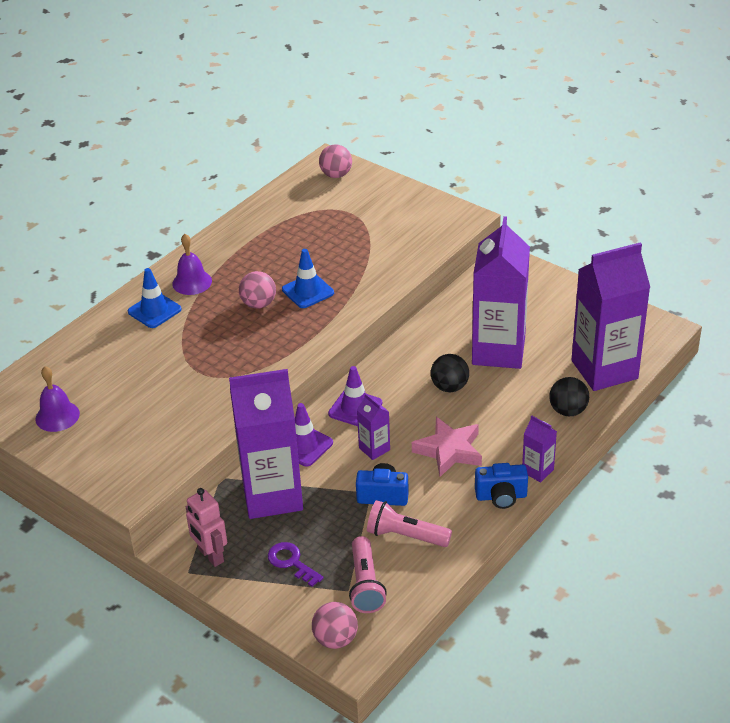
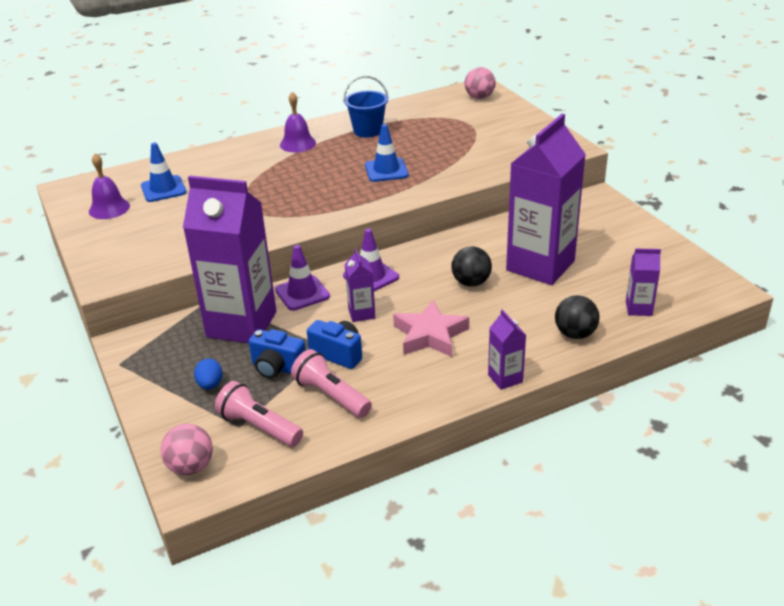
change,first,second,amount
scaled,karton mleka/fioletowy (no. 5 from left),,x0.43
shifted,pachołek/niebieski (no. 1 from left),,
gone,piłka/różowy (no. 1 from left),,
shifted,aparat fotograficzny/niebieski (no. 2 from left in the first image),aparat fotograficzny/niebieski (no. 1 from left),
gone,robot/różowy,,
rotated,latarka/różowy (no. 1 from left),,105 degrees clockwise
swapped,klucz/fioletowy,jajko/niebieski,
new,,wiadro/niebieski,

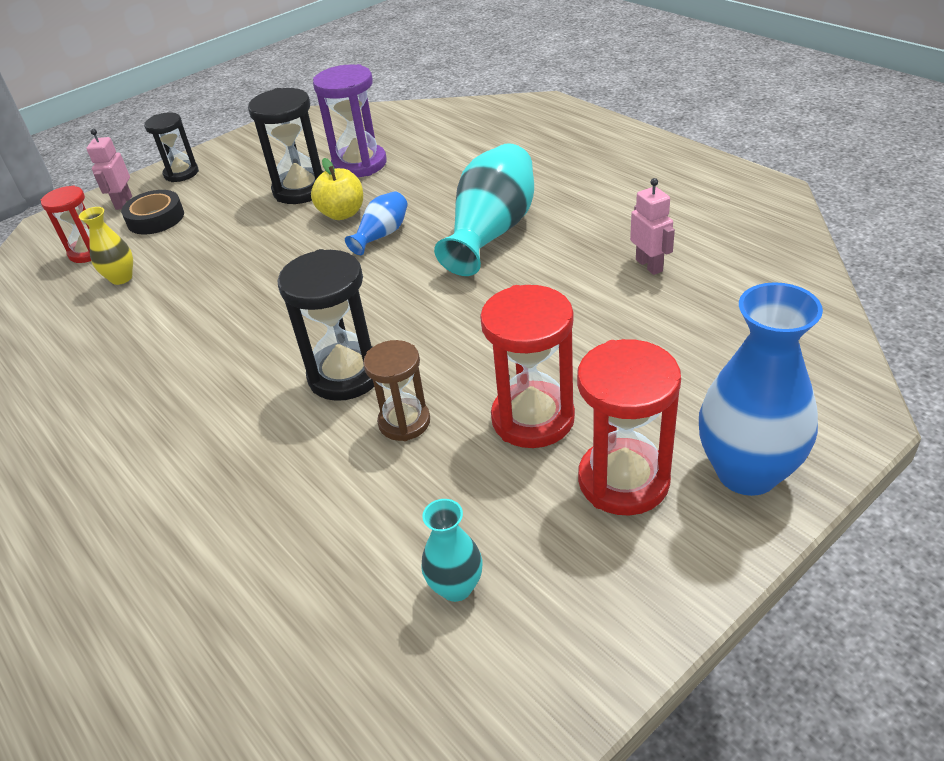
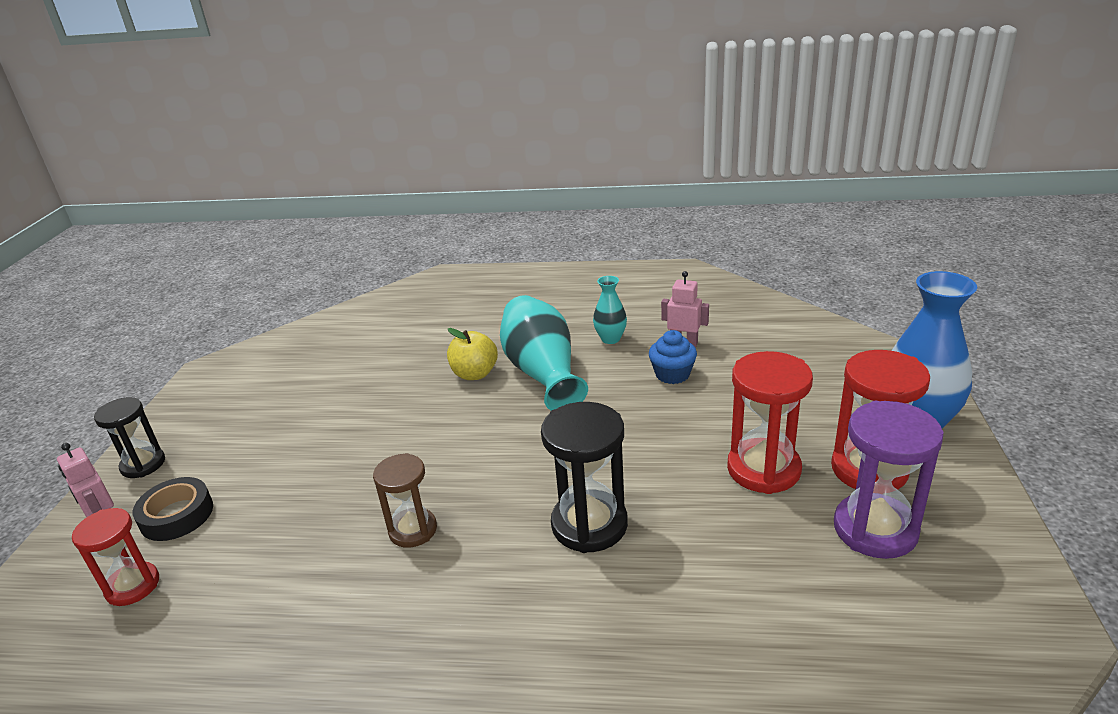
change,first,second,amount
shifted,klepsydra/fioletowy,,
gone,klepsydra/czarny (no. 2 from left),,
shifted,jabłko/żółty,,
gone,wazon/niebieski (no. 1 from left),,
gone,wazon/żółty,,
shifted,klepsydra/brązowy,,
shifted,wazon/turkusowy (no. 1 from left in the first image),wazon/turkusowy (no. 2 from left),
new,,muffinka/niebieski,

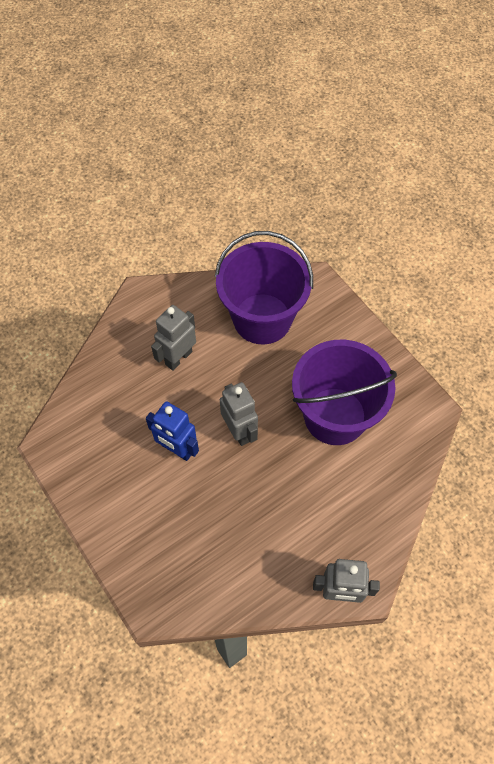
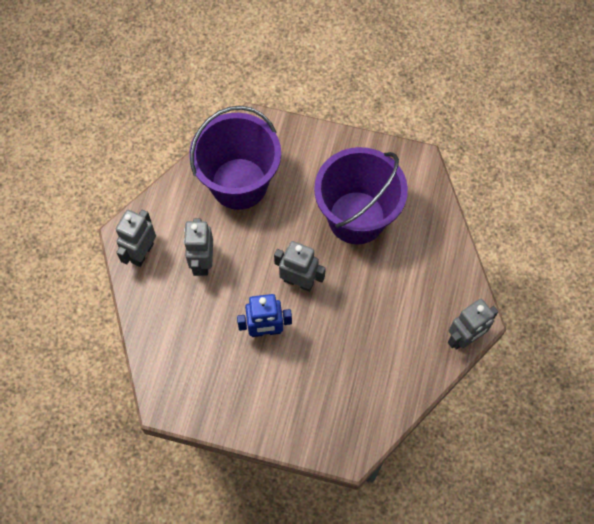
change,first,second,amount
new,,robot/szary (no. 1 from left),

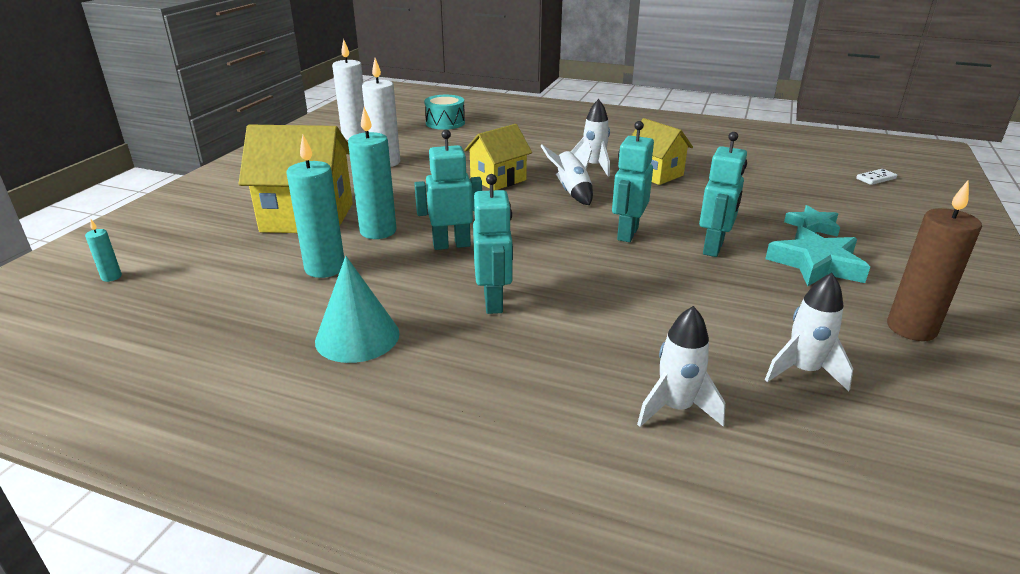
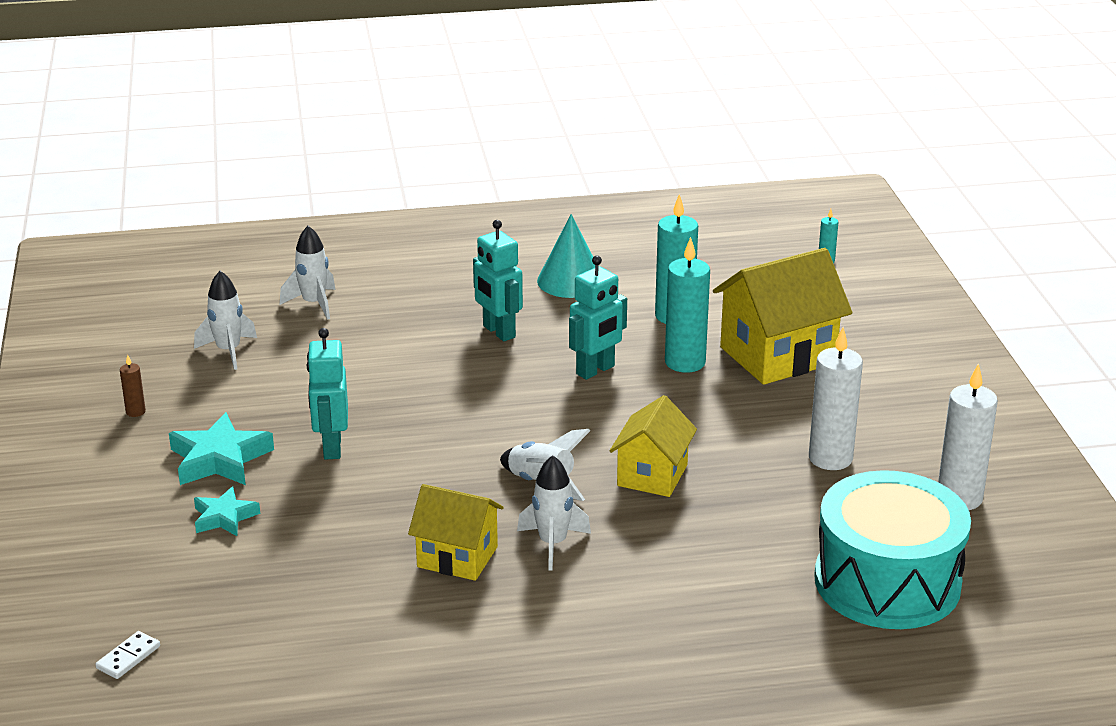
change,first,second,amount
scaled,bęben/turkusowy,,x1.96
gone,robot/turkusowy (no. 3 from left),,
scaled,świeca/brązowy,,x0.46

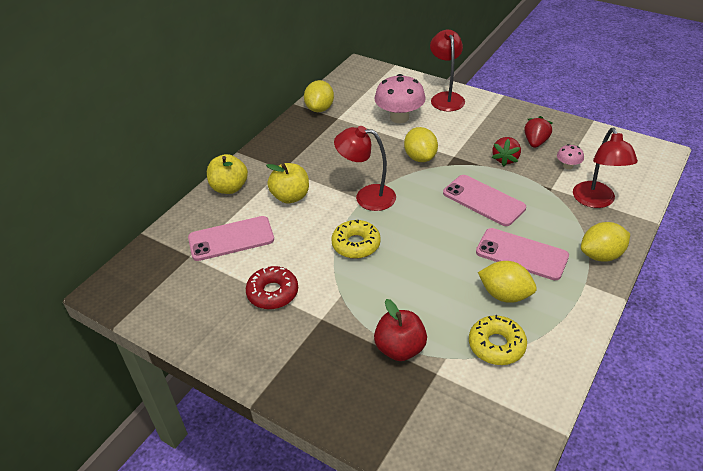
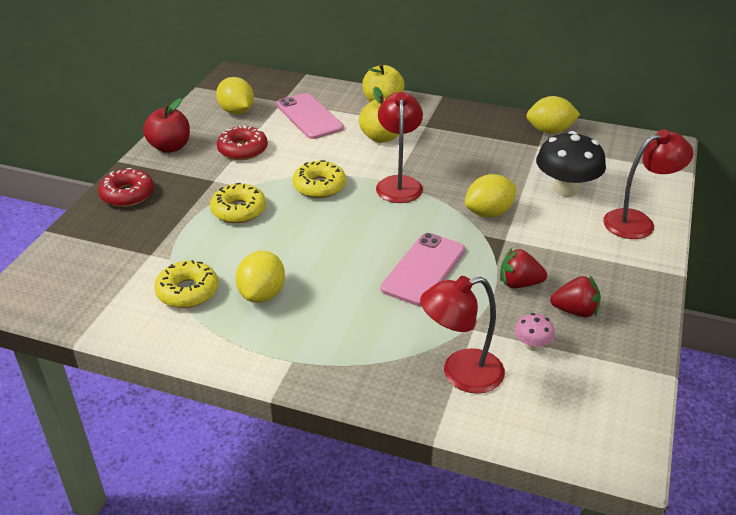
change,first,second,amount
repainted,grzyb/różowy (no. 1 from left),grzyb/czarny,
shifted,cytryna/żółty (no. 4 from left in the first image),cytryna/żółty (no. 1 from left),
gone,telefon/różowy (no. 3 from left),,
shifted,jabłko/czerwony,,
new,,donut/czerwony (no. 1 from left),
new,,donut/żółty (no. 2 from left),

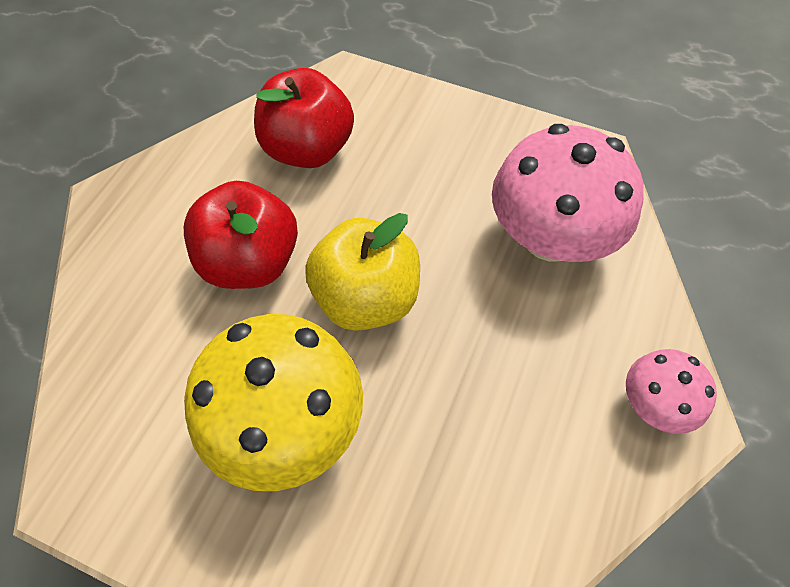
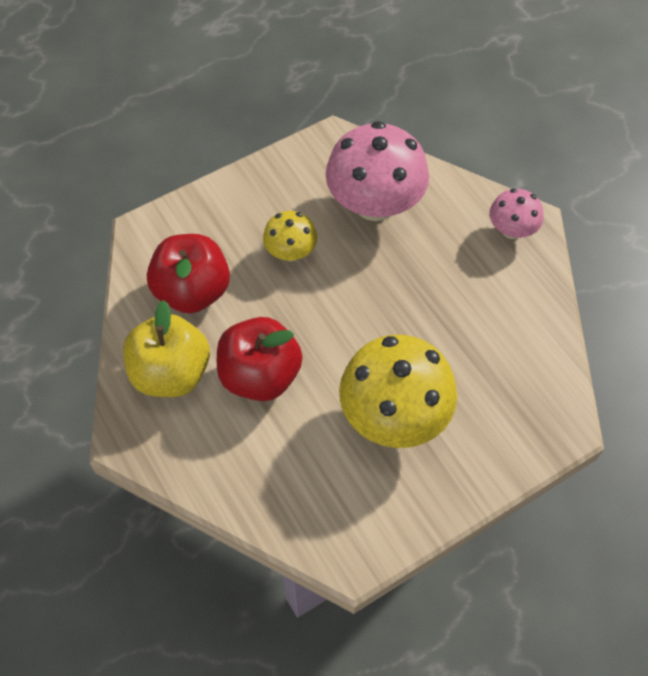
change,first,second,amount
shifted,jabłko/żółty,,
new,,grzyb/żółty (no. 1 from left),

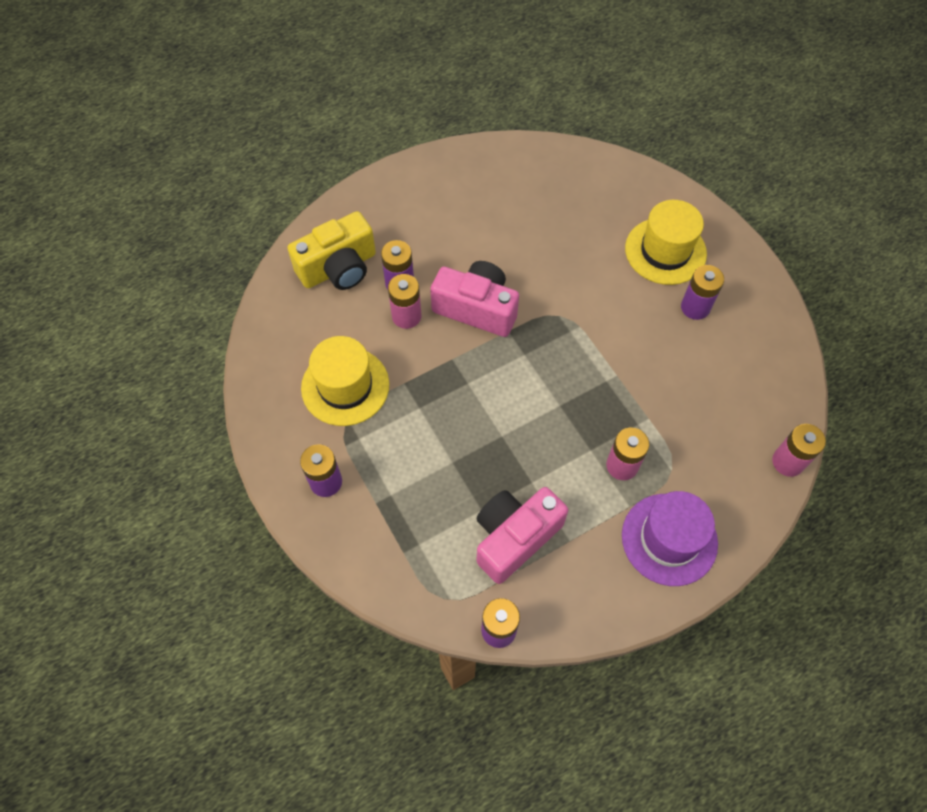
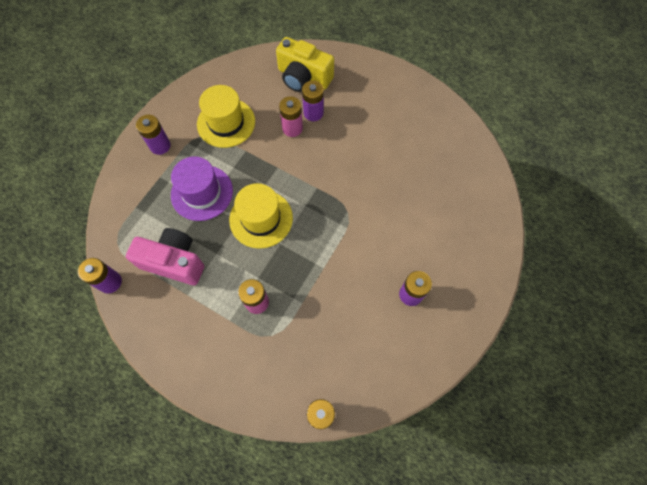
change,first,second,amount
shifted,kapelusz/żółty (no. 2 from left),,
gone,aparat fotograficzny/różowy (no. 1 from left),,
shifted,kapelusz/fioletowy,,

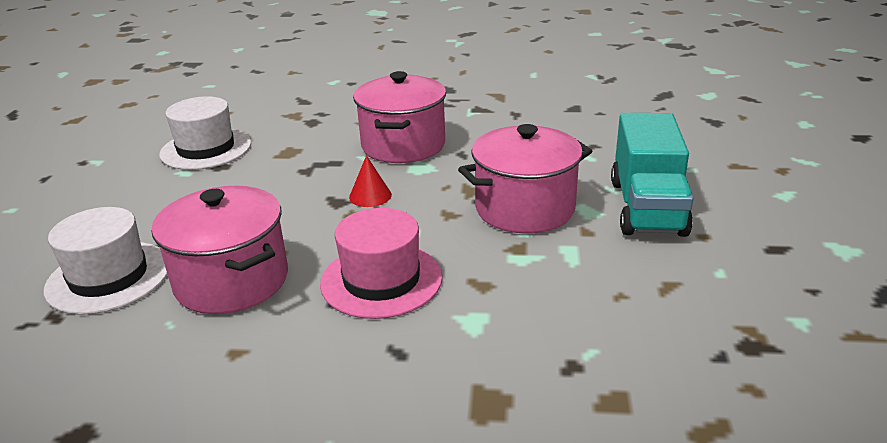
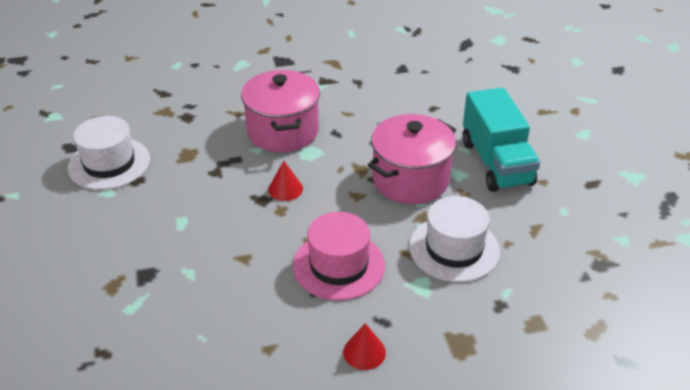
change,first,second,amount
gone,garnek/różowy (no. 1 from left),,
shifted,kapelusz/biały (no. 1 from left in the first image),kapelusz/biały (no. 2 from left),
new,,stożek/czerwony (no. 2 from left),

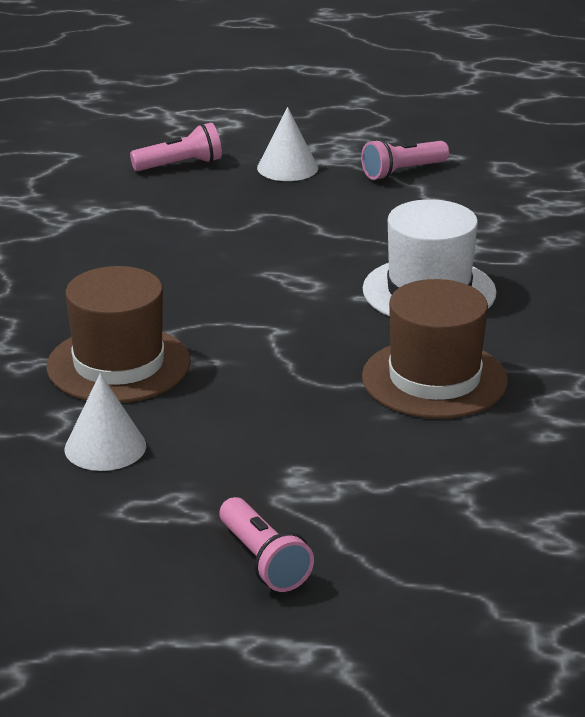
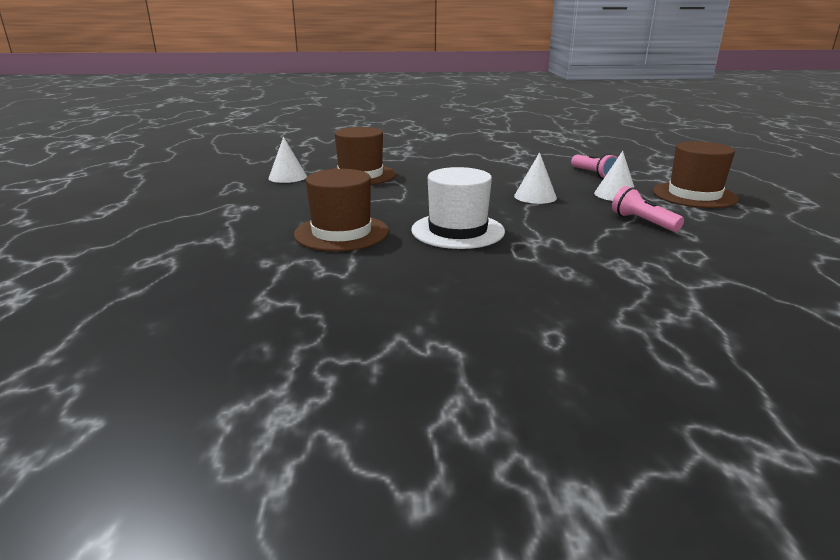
change,first,second,amount
gone,latarka/różowy (no. 2 from left),,
new,,kapelusz/brązowy (no. 3 from left),
new,,stożek/biały (no. 2 from left),

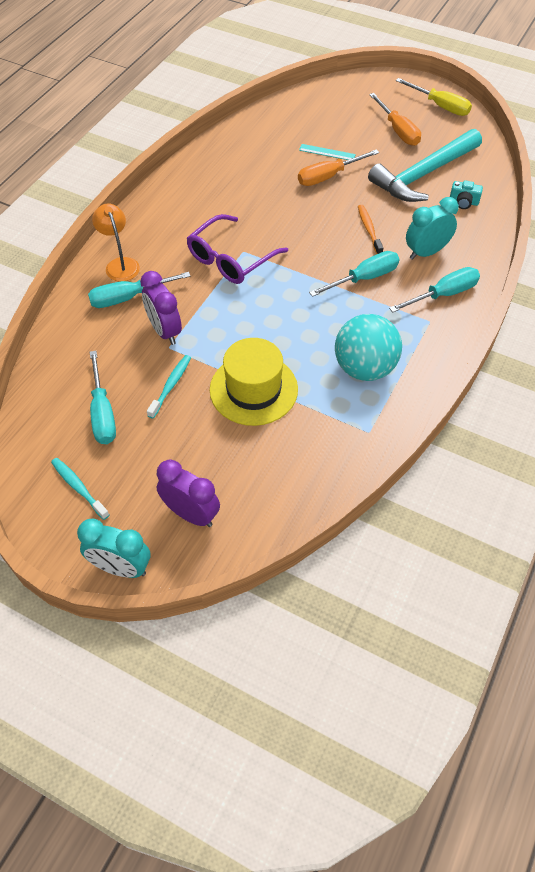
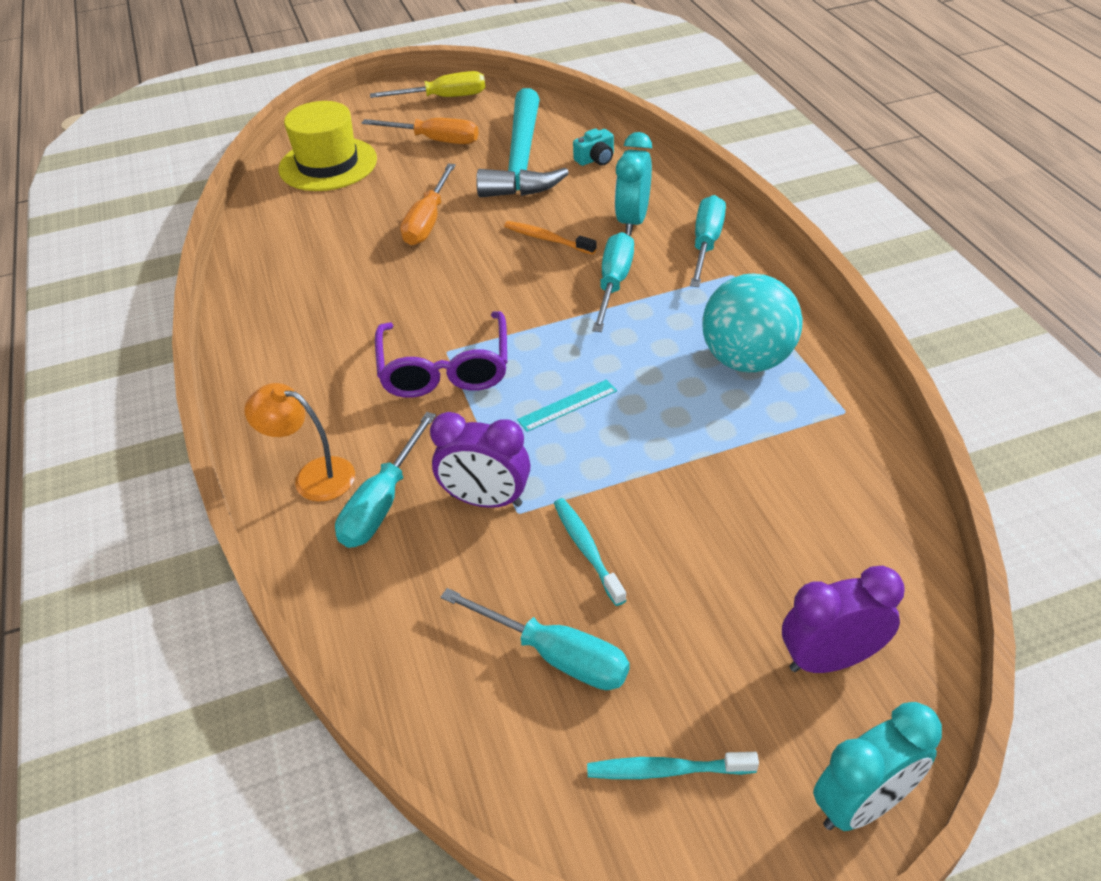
change,first,second,amount
shifted,linijka/turkusowy,,
shifted,kapelusz/żółty,,

